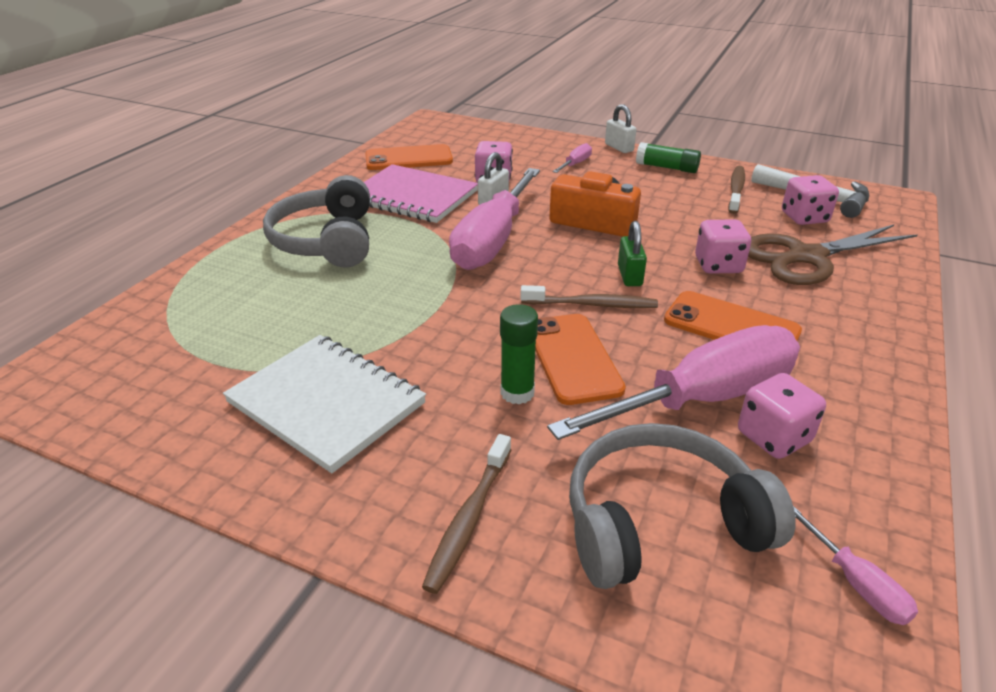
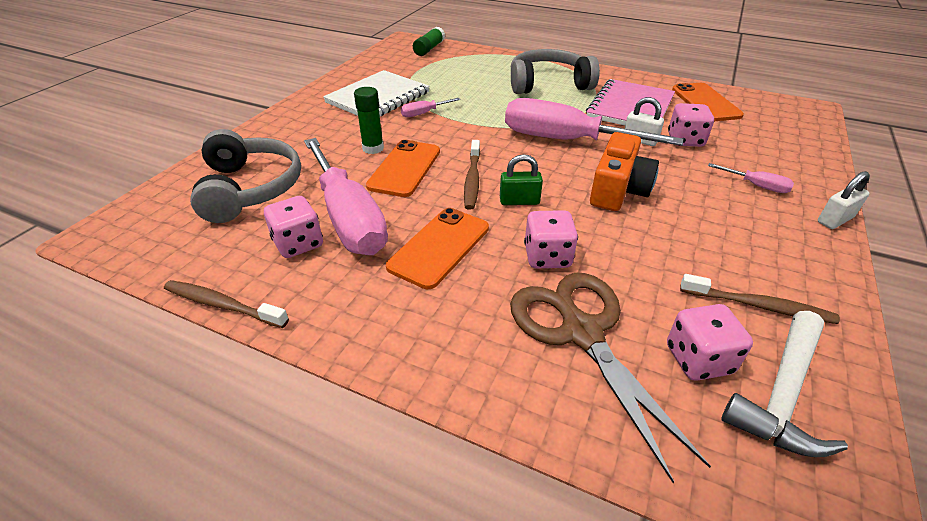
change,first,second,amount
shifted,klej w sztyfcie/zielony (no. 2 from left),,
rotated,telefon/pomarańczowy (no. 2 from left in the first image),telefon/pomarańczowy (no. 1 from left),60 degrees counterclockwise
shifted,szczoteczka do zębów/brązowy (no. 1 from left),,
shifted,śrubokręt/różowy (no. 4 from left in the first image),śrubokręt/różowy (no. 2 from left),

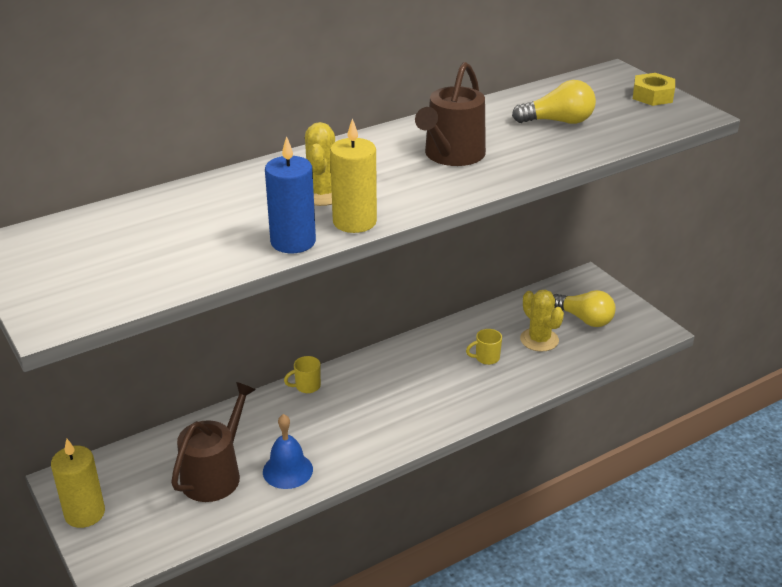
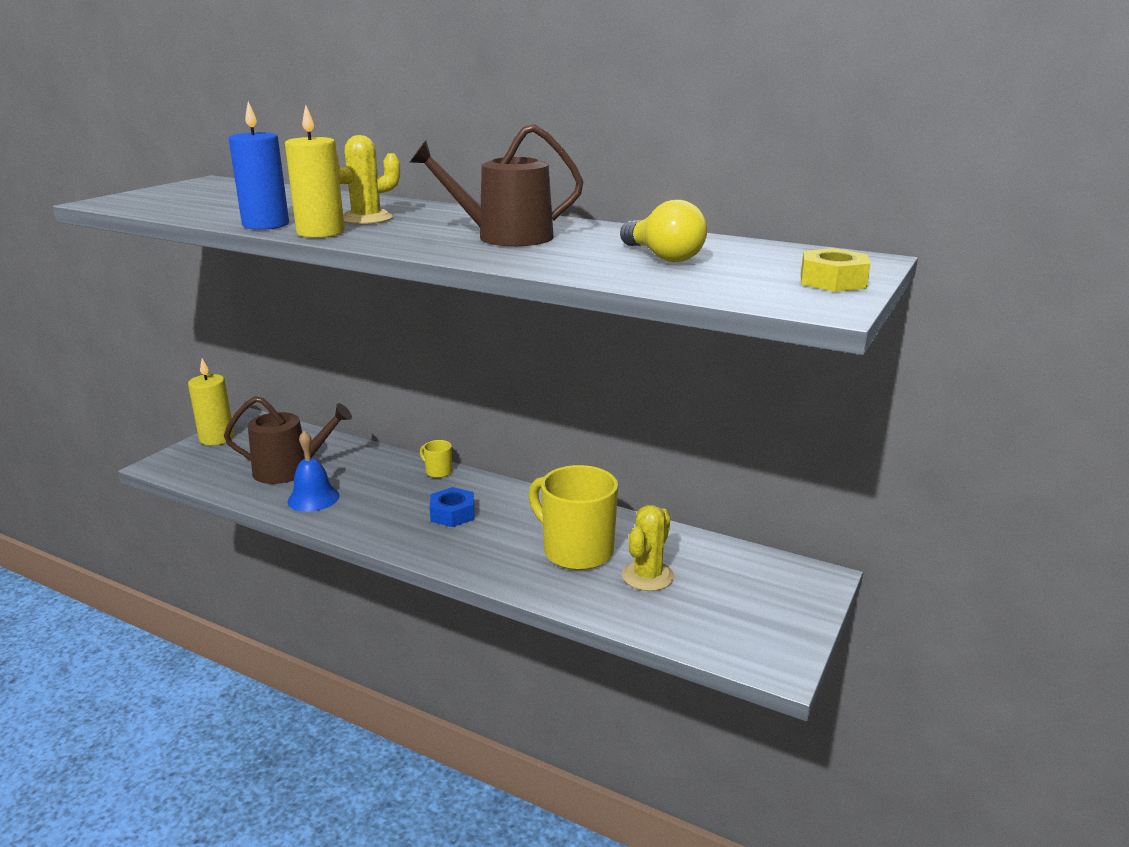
change,first,second,amount
gone,żarówka/żółty (no. 2 from left),,
scaled,kubek/żółty (no. 2 from left),,x2.29
new,,nakrętka/niebieski,

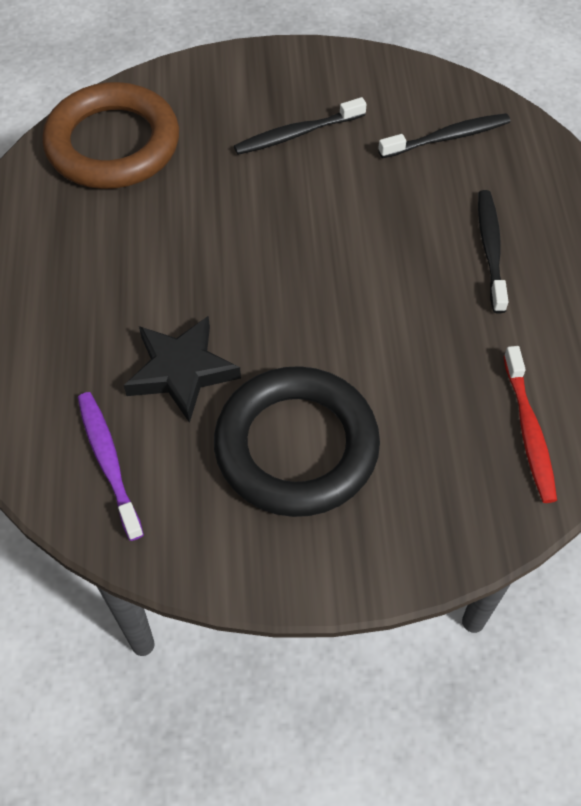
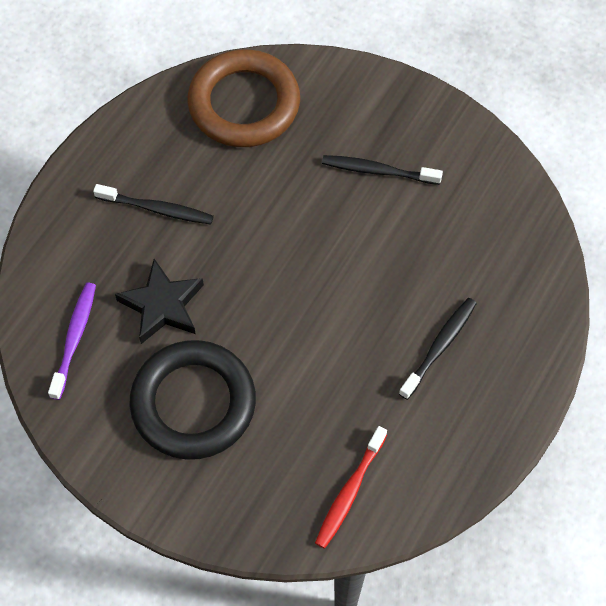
change,first,second,amount
shifted,szczoteczka do zębów/czarny (no. 2 from left in the first image),szczoteczka do zębów/czarny (no. 1 from left),

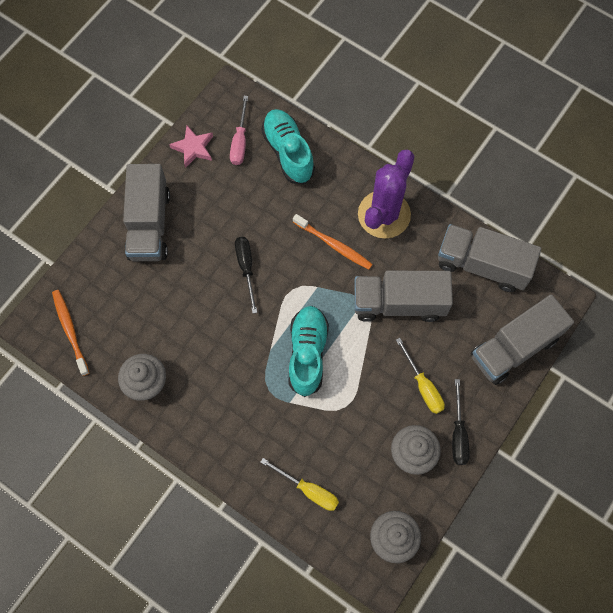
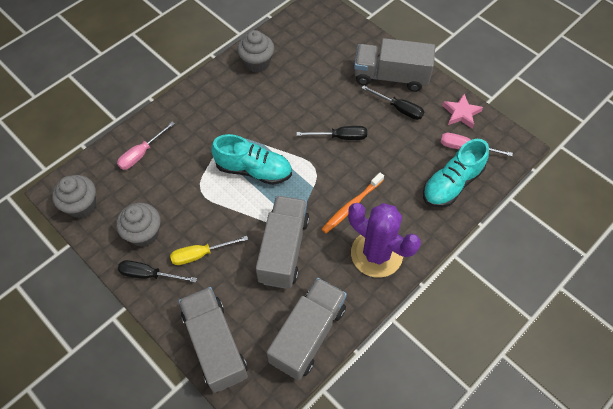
change,first,second,amount
rotated,but/turkusowy (no. 1 from left in the first image),but/turkusowy (no. 2 from left),150 degrees clockwise
gone,szczoteczka do zębów/pomarańczowy (no. 1 from left),,
repainted,śrubokręt/żółty (no. 1 from left),śrubokręt/różowy (no. 1 from left),
new,,śrubokręt/czarny (no. 3 from left),

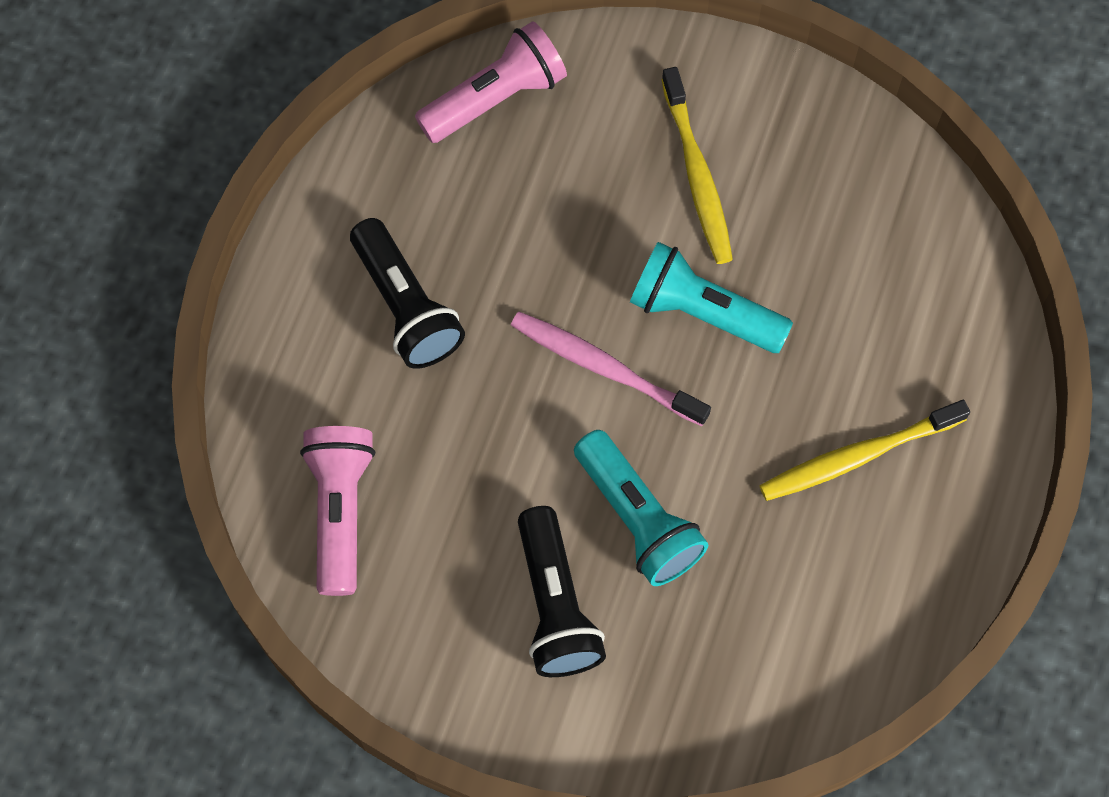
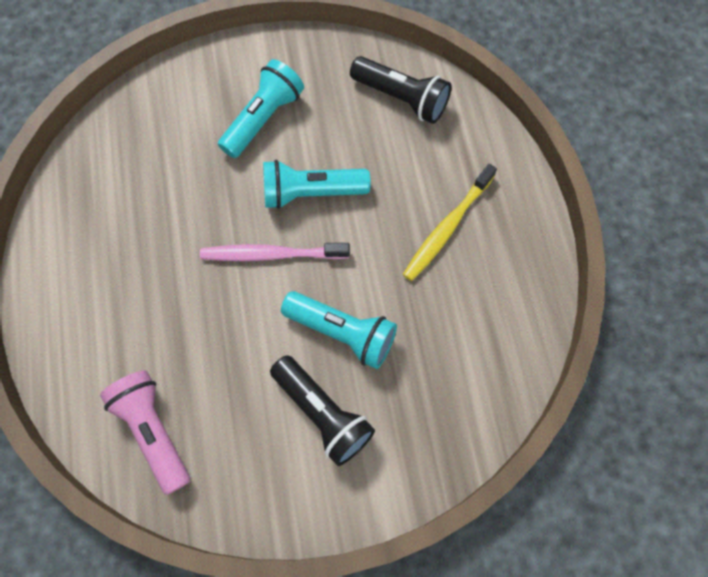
change,first,second,amount
gone,latarka/różowy (no. 2 from left),,
swapped,szczoteczka do zębów/żółty (no. 1 from left),latarka/turkusowy (no. 1 from left),
shifted,latarka/czarny (no. 1 from left in the first image),latarka/czarny (no. 2 from left),

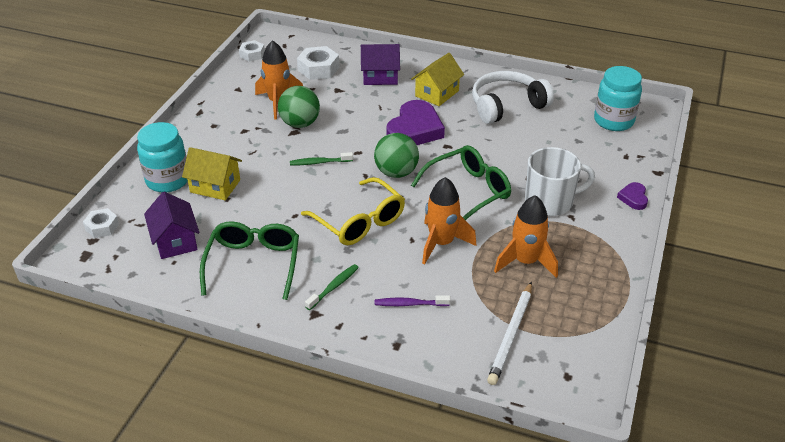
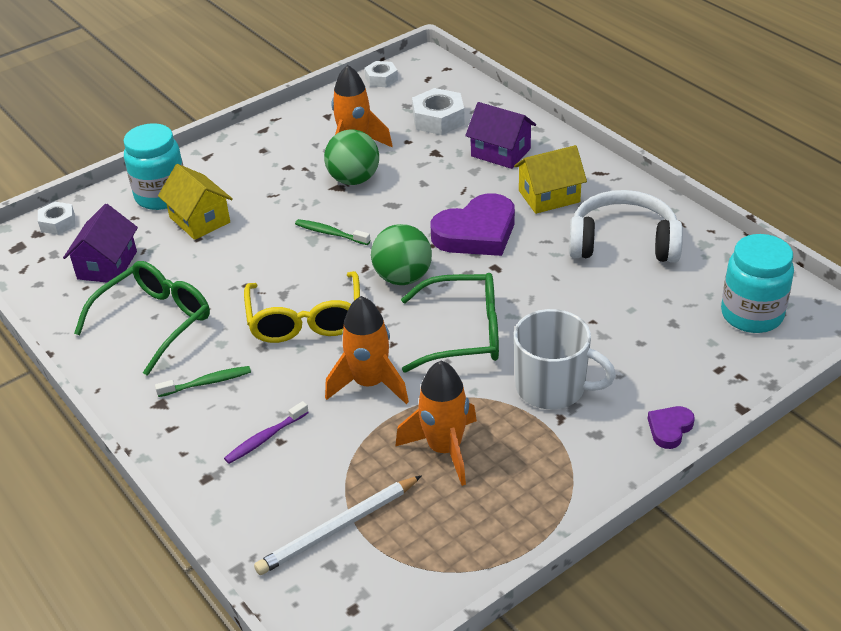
change,first,second,amount
rotated,szczoteczka do zębów/fioletowy,,75 degrees counterclockwise

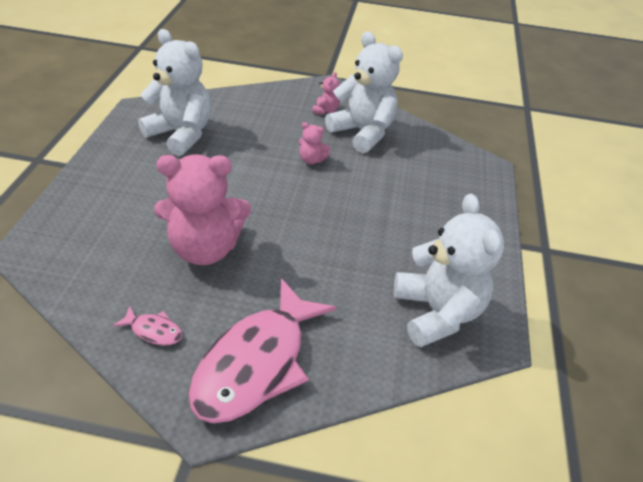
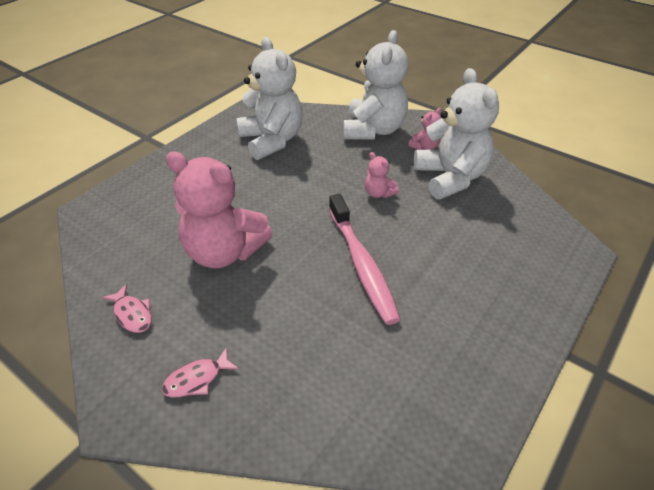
change,first,second,amount
shifted,miś/biały (no. 3 from left in the first image),miś/biały (no. 2 from left),
scaled,ryba/różowy (no. 2 from left),,x0.40
new,,szczoteczka do zębów/różowy,

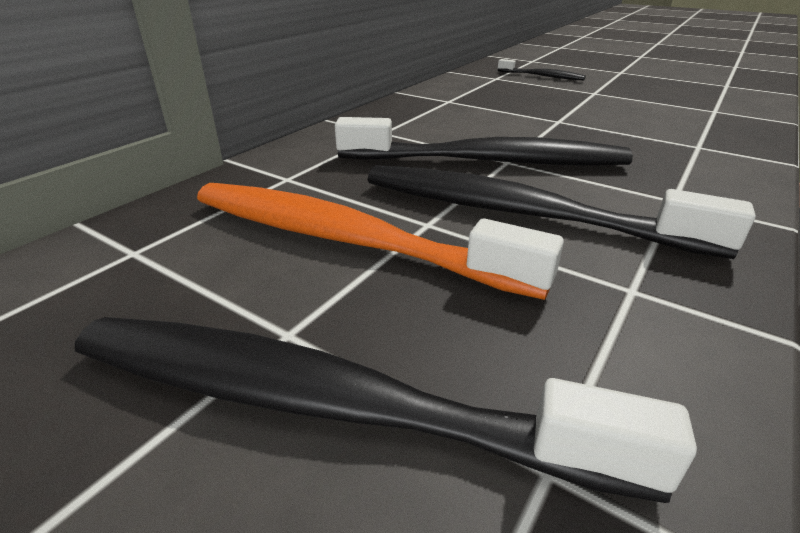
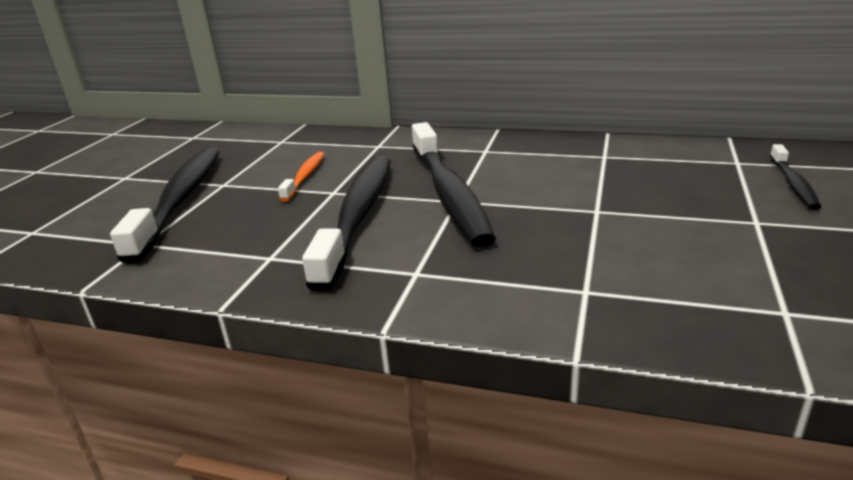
change,first,second,amount
scaled,szczoteczka do zębów/pomarańczowy,,x0.49

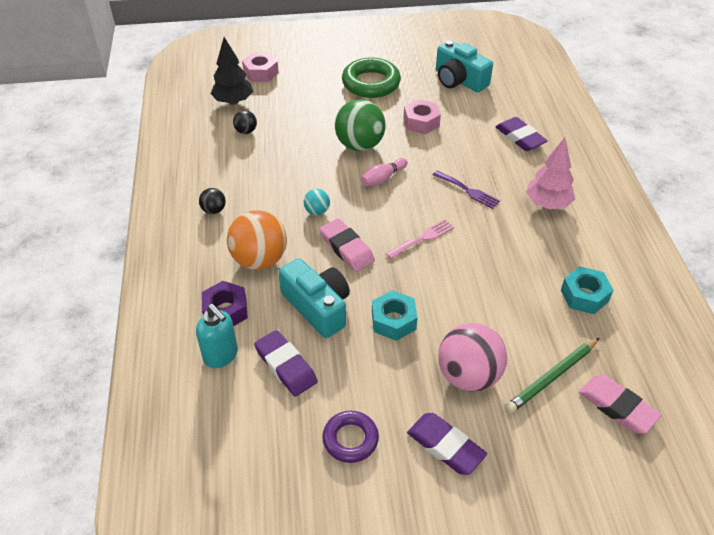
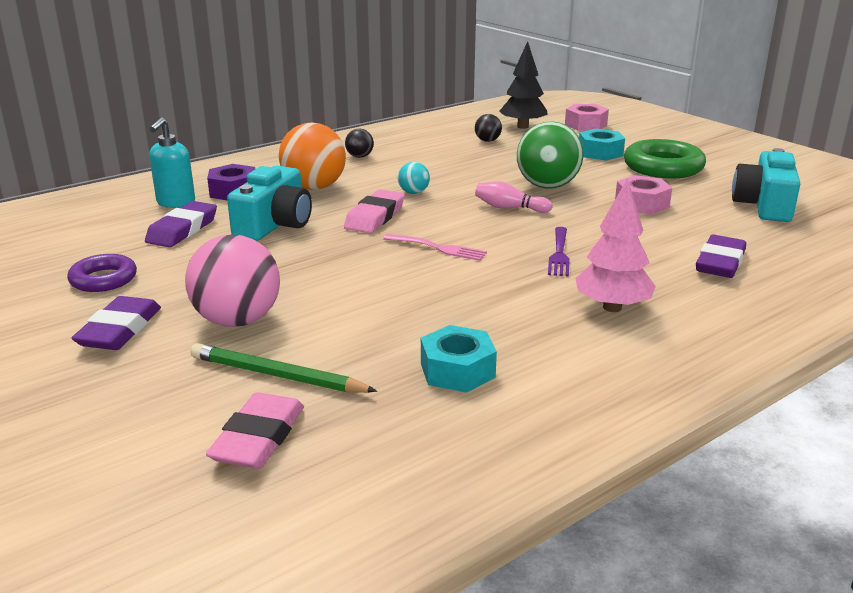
change,first,second,amount
shifted,nakrętka/turkusowy (no. 1 from left in the first image),nakrętka/turkusowy (no. 2 from left),

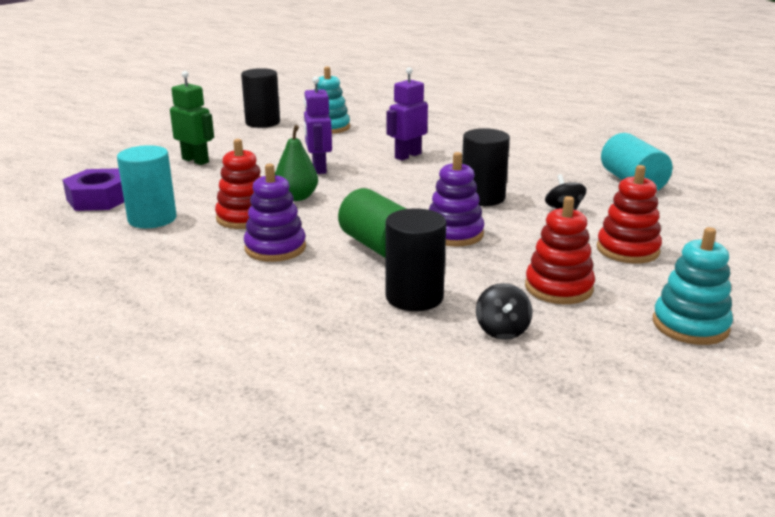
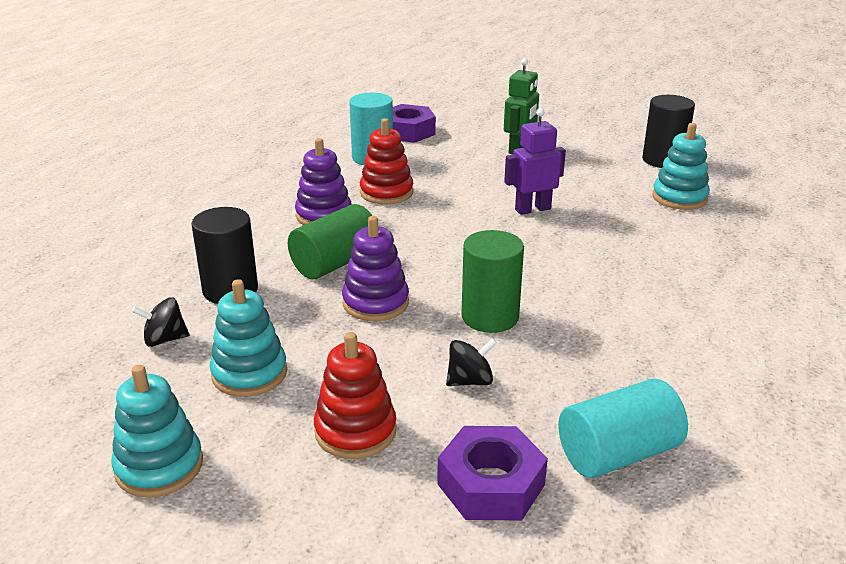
change,first,second,amount
gone,robot/fioletowy (no. 2 from left),,
gone,gruszka/zielony,,
repainted,walec/czarny (no. 3 from left),walec/zielony (no. 2 from left),
repainted,zabawka nakładanka/czerwony (no. 2 from left),zabawka nakładanka/turkusowy (no. 2 from left),
new,,nakrętka/fioletowy (no. 2 from left),

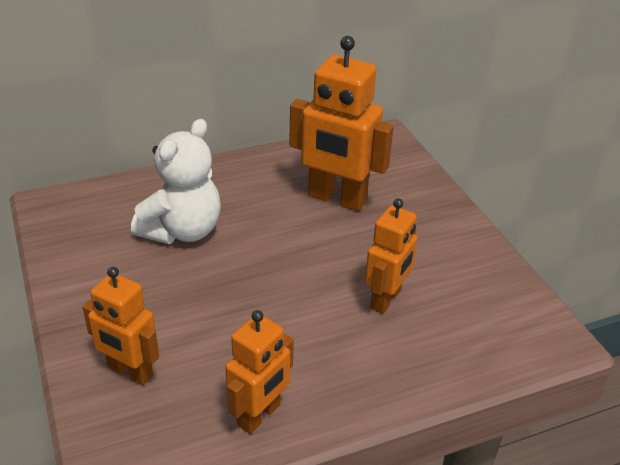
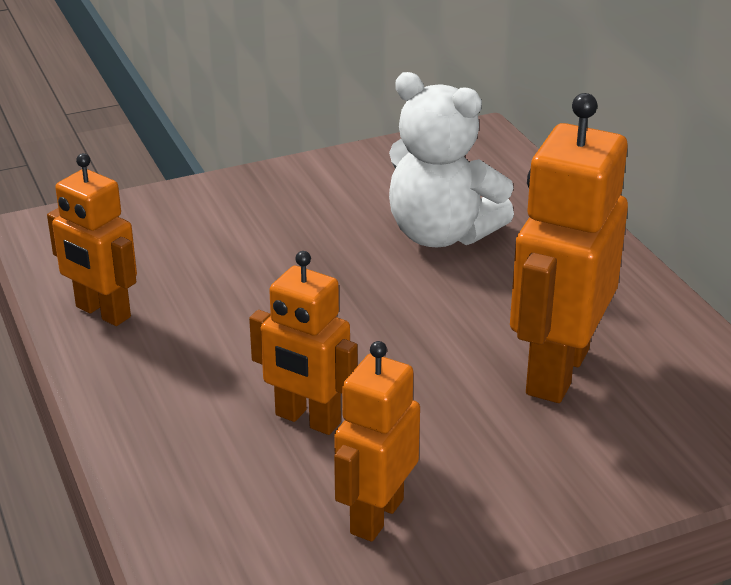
change,first,second,amount
shifted,robot/pomarańczowy (no. 1 from left in the first image),robot/pomarańczowy (no. 3 from left),

